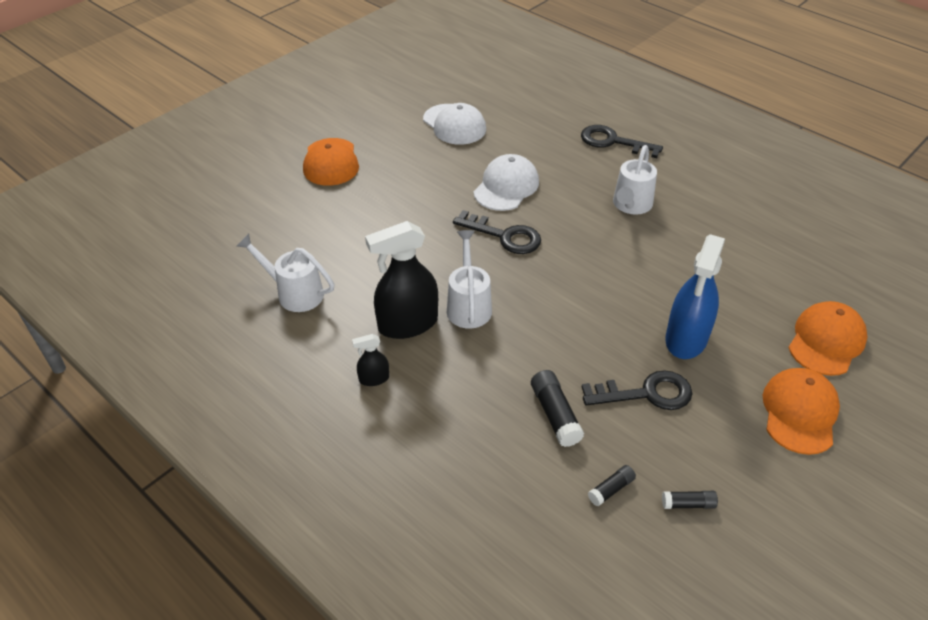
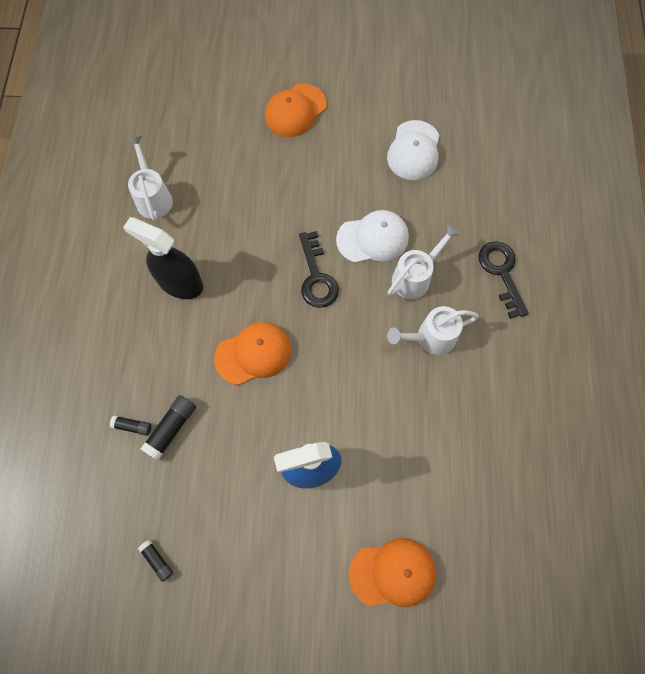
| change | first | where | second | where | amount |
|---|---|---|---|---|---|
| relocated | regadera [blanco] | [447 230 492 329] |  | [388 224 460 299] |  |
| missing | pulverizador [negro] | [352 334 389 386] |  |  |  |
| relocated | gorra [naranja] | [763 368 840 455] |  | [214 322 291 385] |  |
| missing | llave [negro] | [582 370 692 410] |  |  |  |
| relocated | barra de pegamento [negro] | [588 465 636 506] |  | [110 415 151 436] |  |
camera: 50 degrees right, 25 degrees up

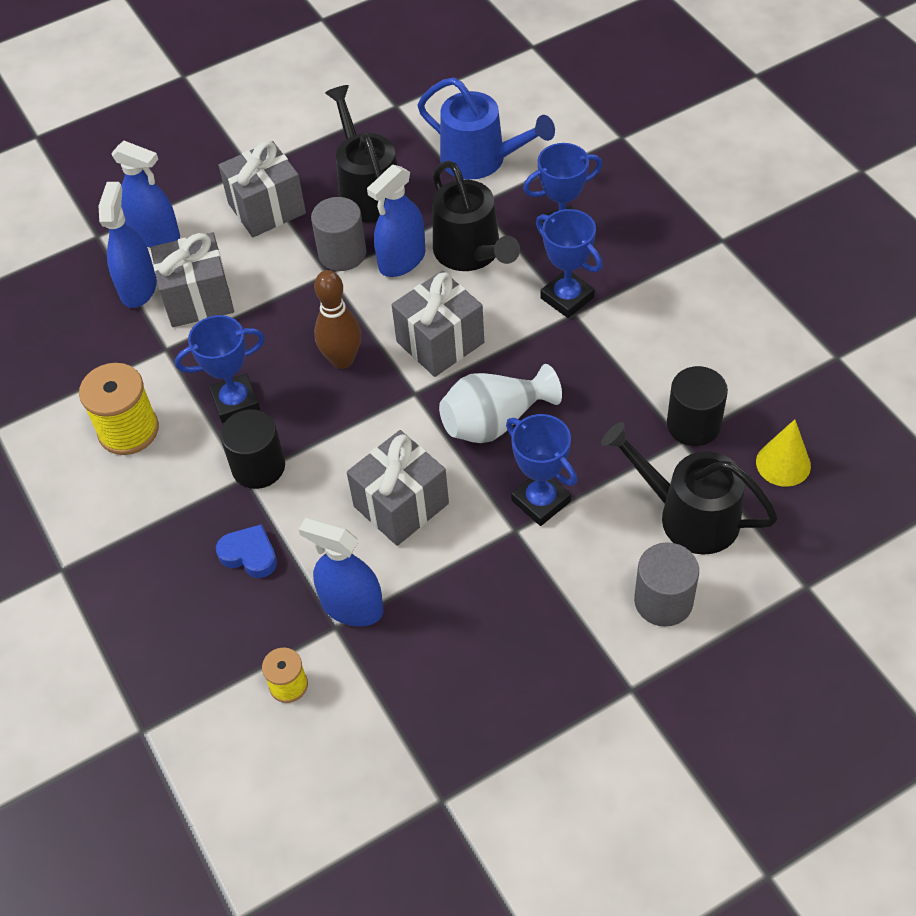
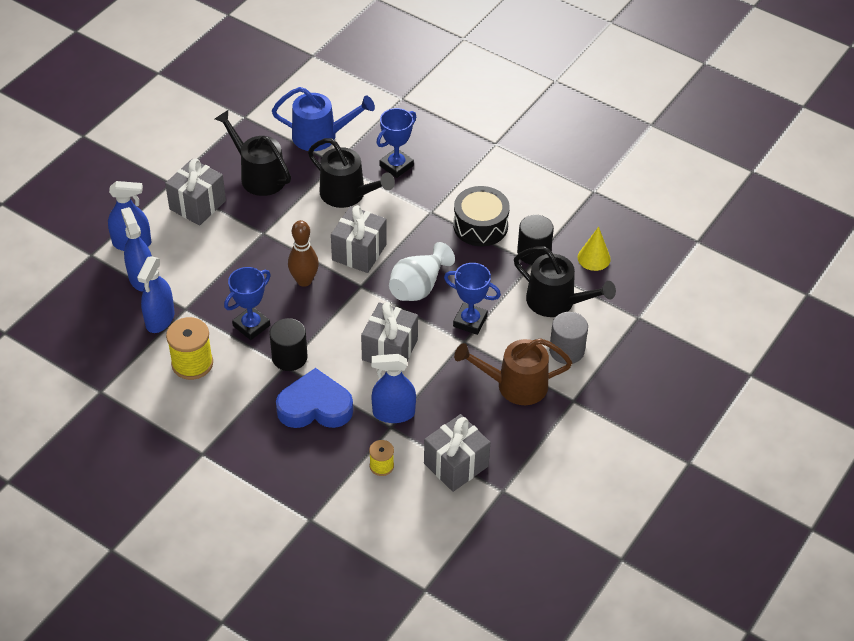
| change | first | where | second | where | amount |
|---|---|---|---|---|---|
| relocated | pulverizador [azul] | [367 165 426 277] |  | [137 256 174 333] |  |
| missing | cilindro [gris] | [311 197 367 271] |  |  |  |
| missing | trofeo [azul] | [536 209 603 318] |  |  |  |
| relocated | regalo [gris] | [151 232 234 327] |  | [424 414 490 492] |  |
| spun | regadera [negro] | [601 422 778 555] |  | [514 246 616 317] | 150 degrees counterclockwise |
| size | corazón [azul] | [216 524 277 578] |  | [276 368 353 428] | x1.88 |
| appeared |  |  | tambor [negro] | [453 186 510 246] |  |
| appeared |  |  | regadera [marrón] | [454 338 572 405] |  |
camera: 30 degrees left, 5 degrees down

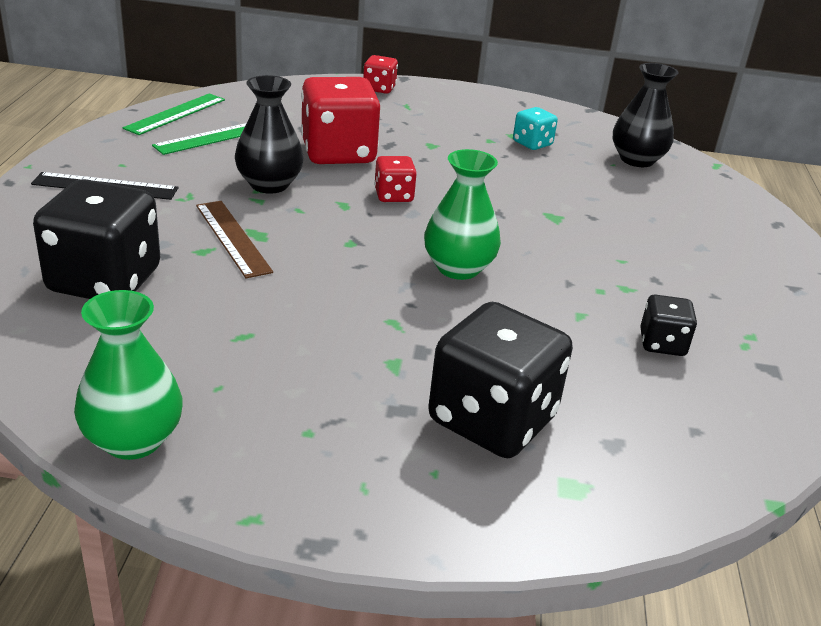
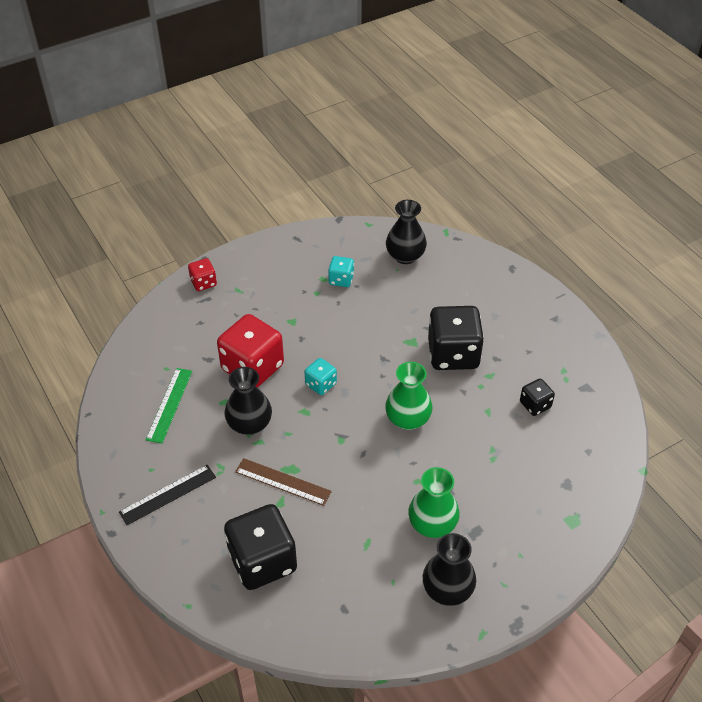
| change | first | where | second | where | amount |
|---|---|---|---|---|---|
| missing | regla [verde] | [122 93 225 135] |  |  |  |
| colour | dado [rojo] | [374 156 417 202] | dado [turquesa] | [304 358 337 395] |  |
| relocated | florero [verde] | [74 290 183 460] |  | [408 467 460 538] |  |
| relocated | dado [negro] | [428 302 573 458] |  | [428 306 484 370] |  |
| appeared |  |  | florero [negro] | [423 533 476 606] |  |
camera: 35 degrees left, 15 degrees up

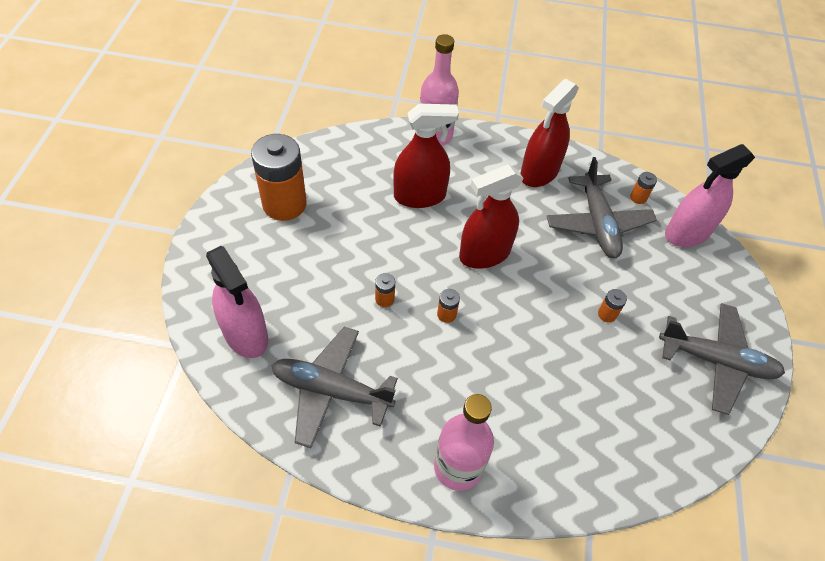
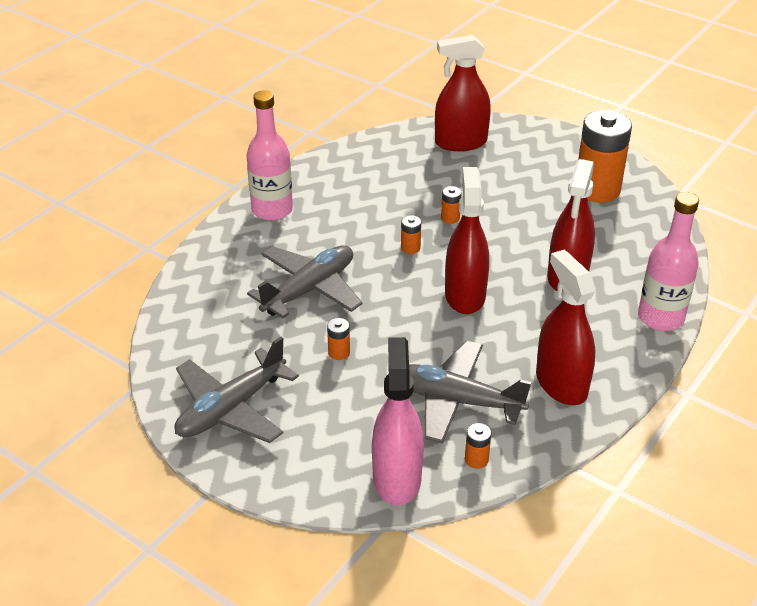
| change | first | where | second | where | amount |
|---|---|---|---|---|---|
| colour | pulverizador [rosa] | [206 246 268 358] | pulverizador [rojo] | [435 35 491 151] |  |
| relocated | avión [gris] | [271 327 398 448] |  | [247 245 363 318] |  |
camera: 120 degrees right, 15 degrees down

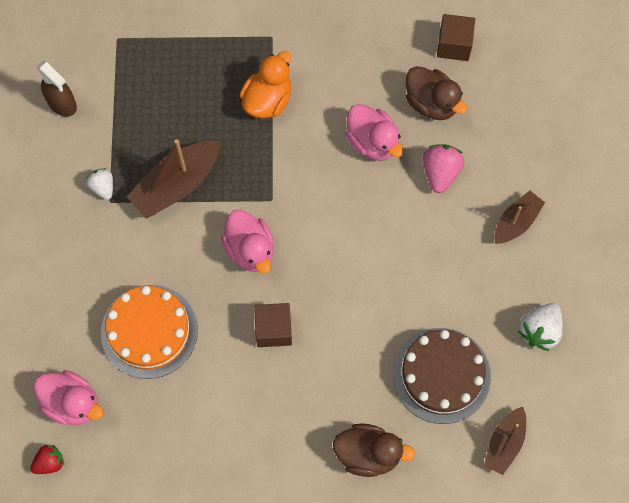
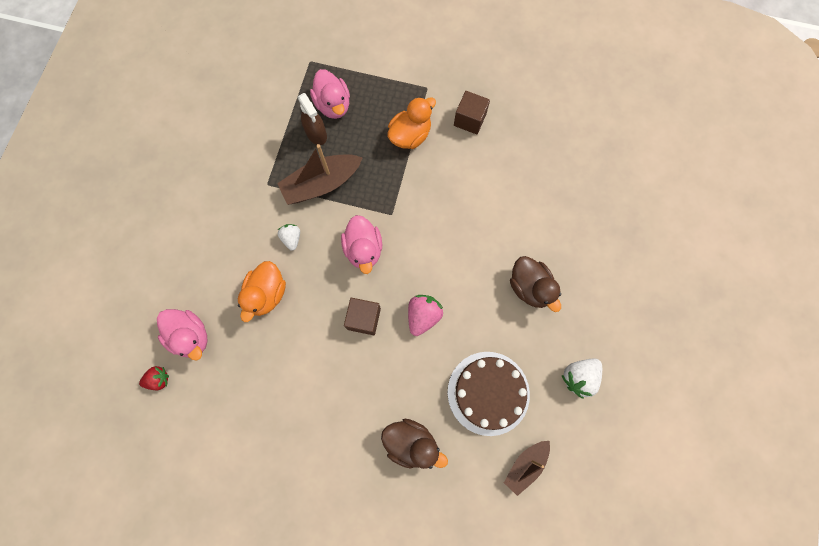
| change | first | where | second | where | amount |
|---|---|---|---|---|---|
| relocated | cubo [marrón] | [437 14 475 61] |  | [454 91 490 135] |  |
| relocated | pulverizador [marrón] | [37 61 77 117] |  | [298 93 327 145] |  |
| relocated | pato [marrón] | [406 66 467 120] |  | [510 256 561 312] |  |
| relocated | pato [rosa] | [345 104 404 161] |  | [310 69 350 119] |  |
| relocated | fresa [rosa] | [423 144 464 193] |  | [408 295 443 336] |  |
| relocated | fresa [blanco] | [86 168 113 200] |  | [278 224 300 251] |  |
| missing | barco [marrón] | [494 191 545 244] |  |  |  |
| exchanged | tarta [naranja] | [101 285 198 379] | pato [naranja] | [238 261 286 322] |  |
camera: 15 degrees right, 5 degrees up

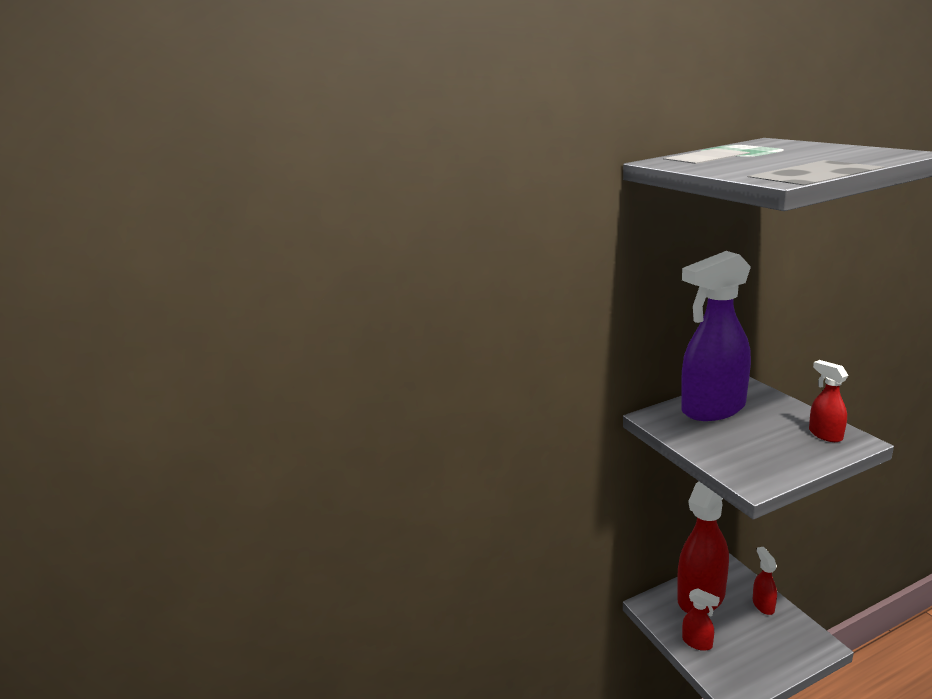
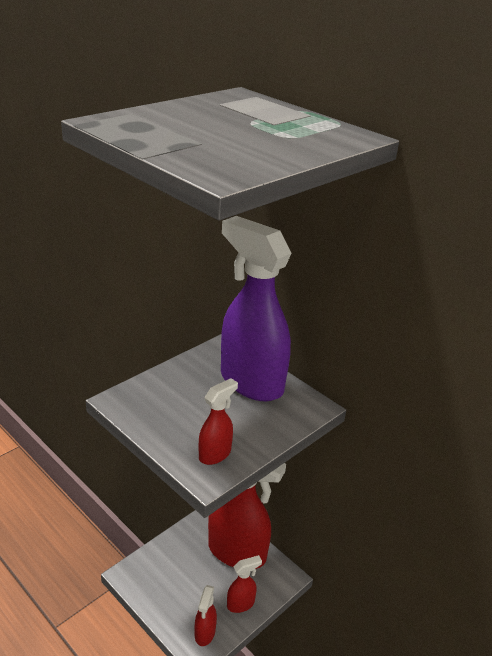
| change | first | where | second | where | amount |
|---|---|---|---|---|---|
| relocated | pulverizador [rojo] | [682 588 720 651] |  | [195 585 217 646] |  |
camera: 65 degrees right, 10 degrees up

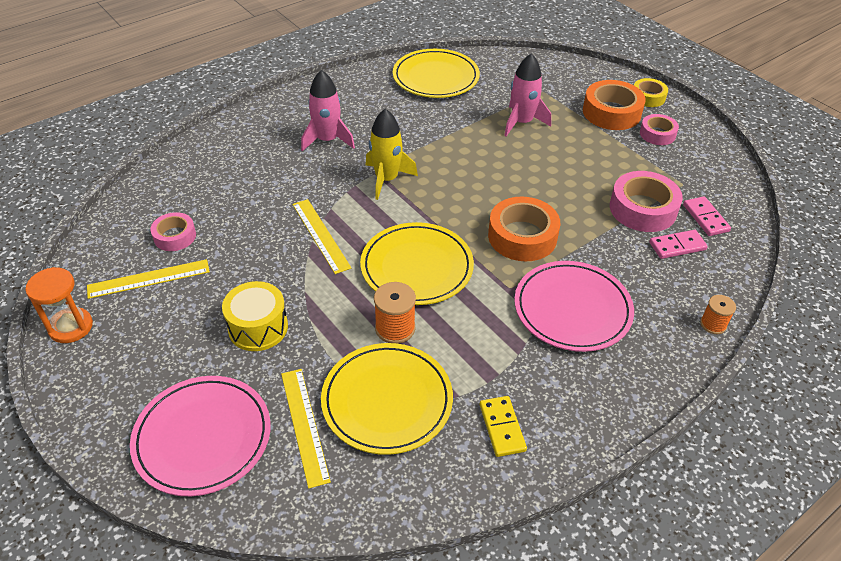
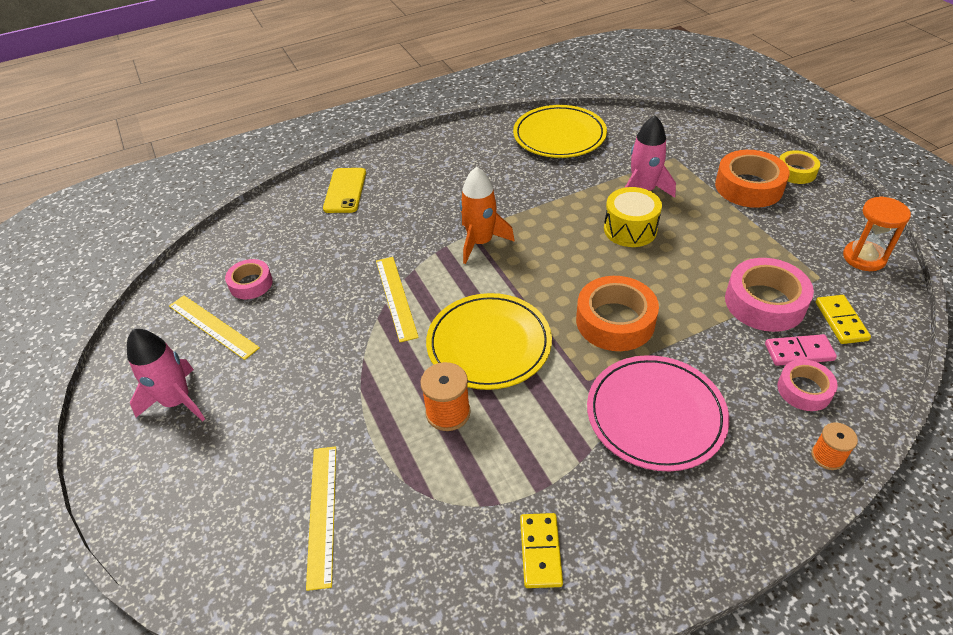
| change | first | where | second | where | amount |
|---|---|---|---|---|---|
| relocated | cohete [rosa] | [301 70 355 152] |  | [127 329 205 421] |  |
| colour | cohete [amarillo] | [365 109 418 200] | cohete [naranja] | [460 167 515 264] |  |
| relocated | cinta adhesiva [rosa] | [640 114 679 145] |  | [777 359 838 411] |  |
| colour | ficha de dominó [rosa] | [683 196 731 236] | ficha de dominó [amarillo] | [816 295 871 344] |  |
| spun | regla [amarillo] | [87 259 210 299] |  | [169 295 260 360] | 45 degrees clockwise |
| relocated | reloj de arena [naranja] | [26 267 93 343] |  | [843 196 911 271] |  |
| relocated | tambor [amarillo] | [222 281 288 351] |  | [604 187 662 247] |  |
| missing | plato [amarillo] | [321 343 453 455] |  |  |  |
| missing | plato [rosa] | [130 376 271 496] |  |  |  |
| appeared |  |  | móvil [amarillo] | [323 168 366 213] |  |
camera: 15 degrees right, 0 degrees up

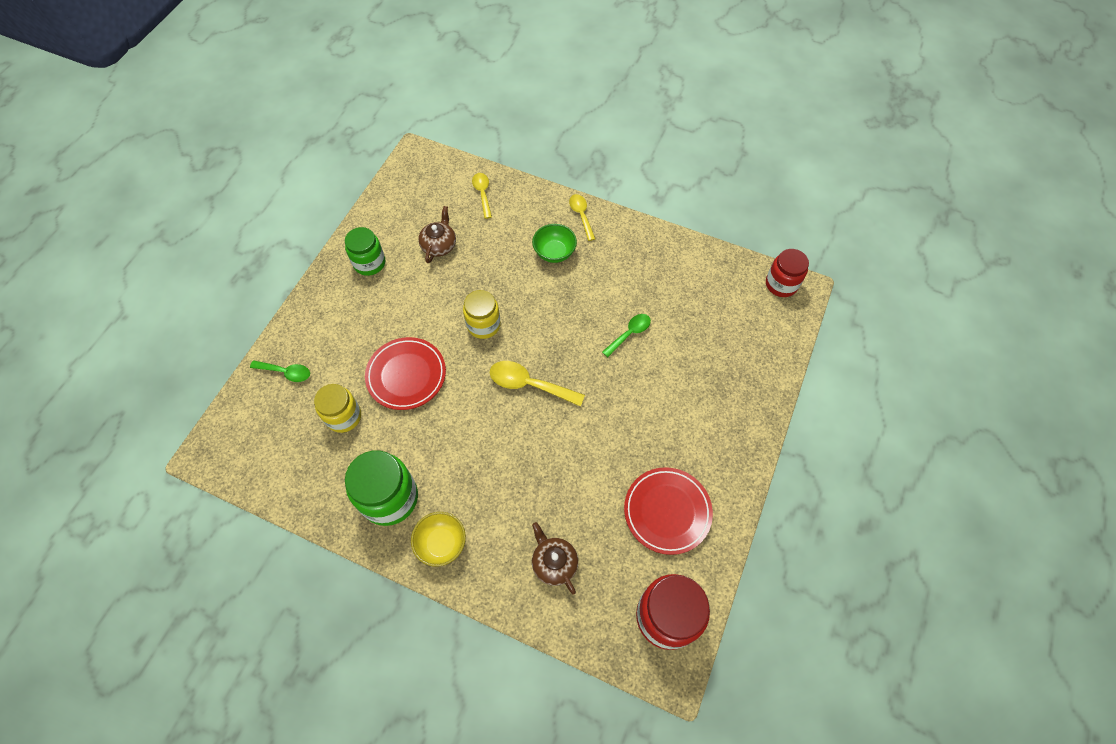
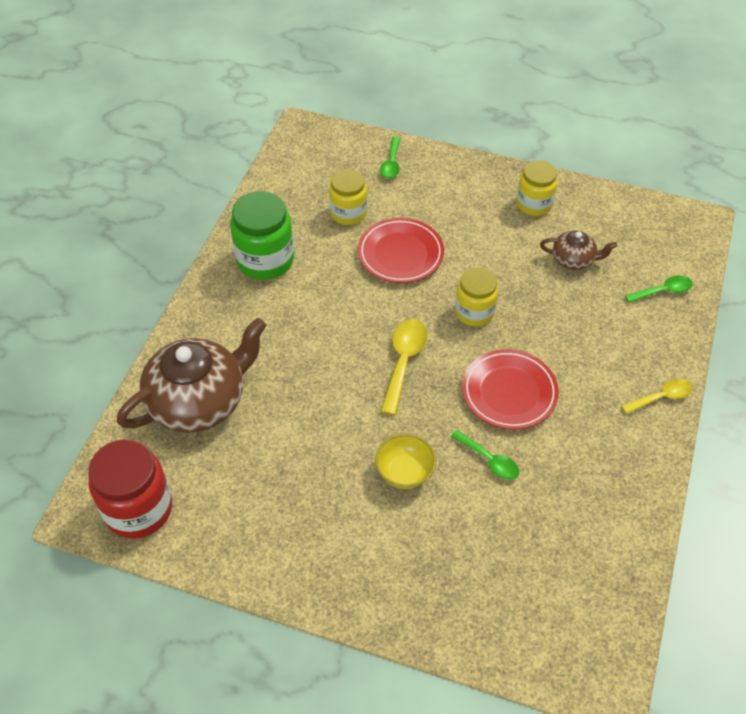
| change | first | where | second | where | amount |
|---|---|---|---|---|---|
| colour | cuchara [amarillo] | [472 173 492 219] | cuchara [verde] | [625 276 693 303] |  |
| missing | cuenco [verde] | [532 224 577 263] |  |  |  |
| colour | tarro [verde] | [345 227 385 276] | tarro [amarillo] | [516 160 558 216] |  |
| missing | tarro [rojo] | [766 249 809 297] |  |  |  |
| relocated | plato [rojo] | [624 467 713 555] |  | [462 349 559 429] |  |
| relocated | cuenco [amarillo] | [411 512 466 567] |  | [375 433 436 489] |  |
| size | tetera [marrón] | [532 522 578 595] |  | [117 318 267 433] | x2.05 |
camera: 85 degrees right, 10 degrees down

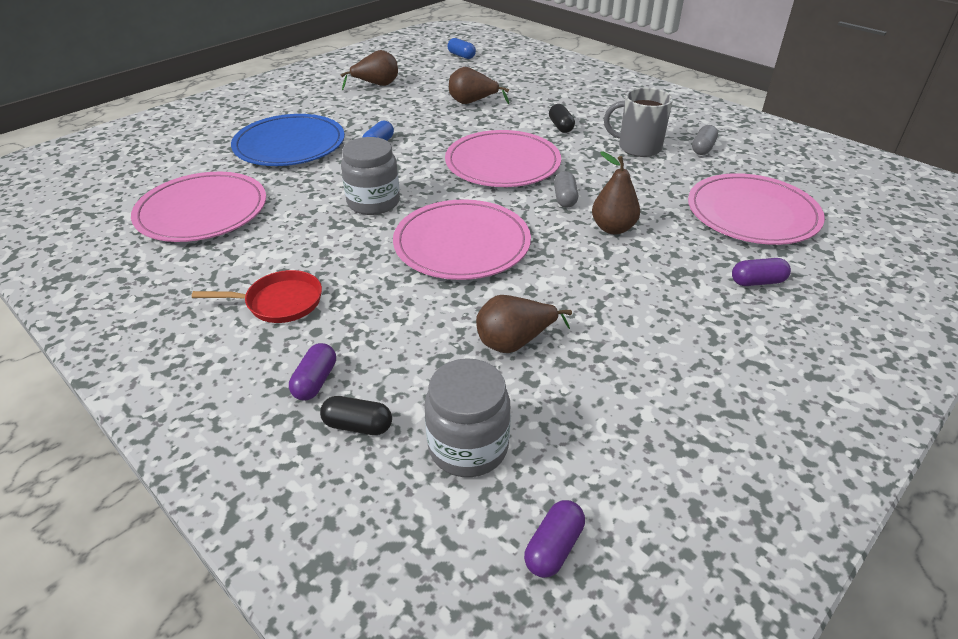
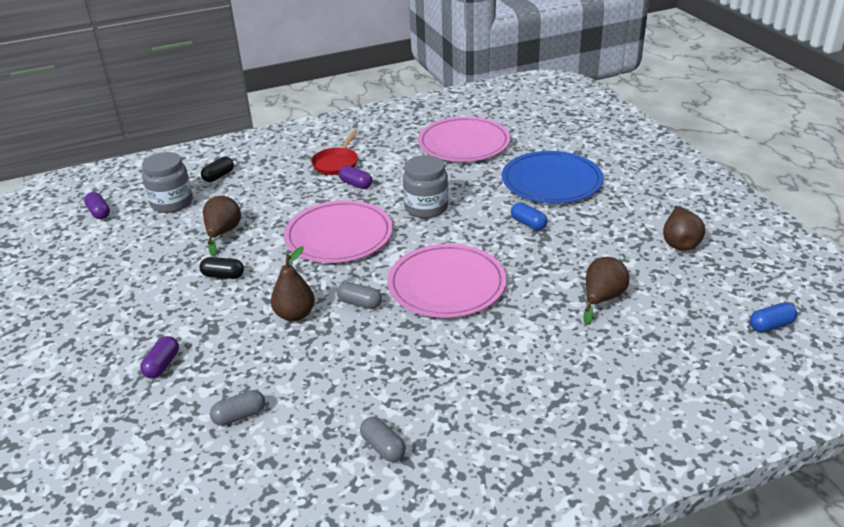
| change | first | where | second | where | amount |
|---|---|---|---|---|---|
| missing | taza [gris] | [604 88 673 157] |  |  |  |
| relocated | cápsula [negro] | [549 104 575 133] |  | [199 257 244 279] |  |
| exchanged | plato [rosa] | [688 173 825 245] | cápsula [gris] | [210 390 265 426] |  |
| relocated | cápsula [morado] | [289 343 336 400] |  | [339 166 372 189] |  |
camera: 115 degrees right, 5 degrees down

